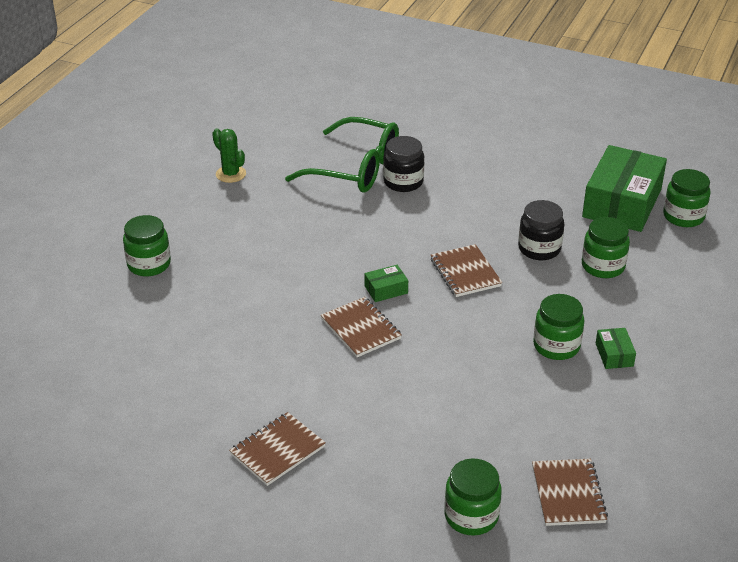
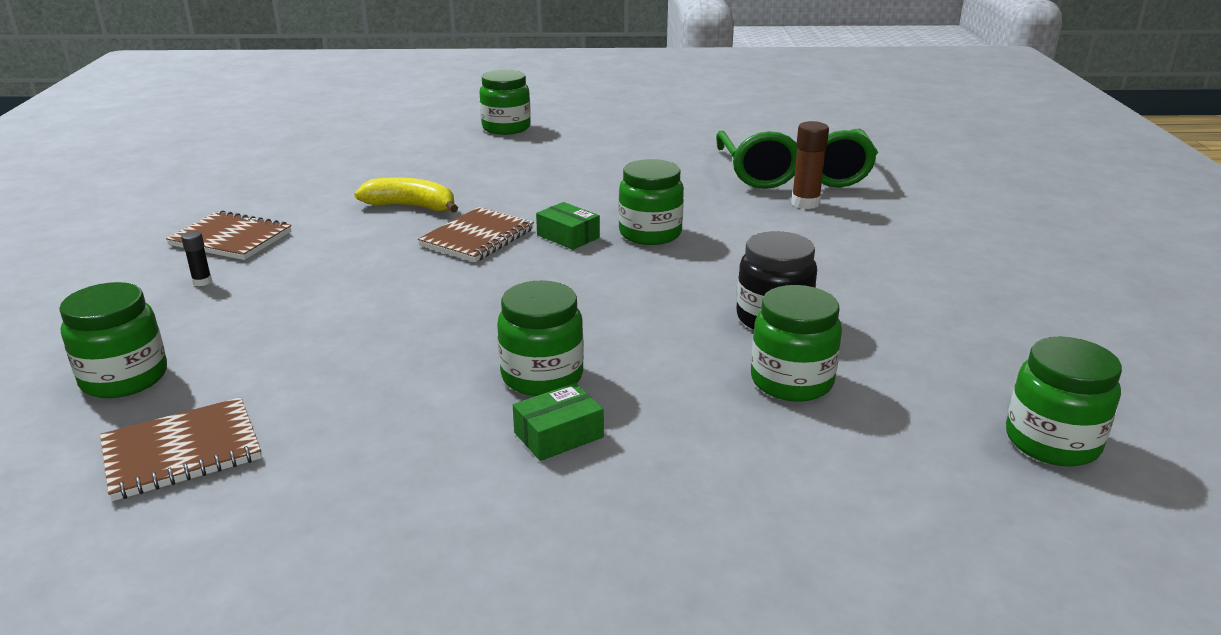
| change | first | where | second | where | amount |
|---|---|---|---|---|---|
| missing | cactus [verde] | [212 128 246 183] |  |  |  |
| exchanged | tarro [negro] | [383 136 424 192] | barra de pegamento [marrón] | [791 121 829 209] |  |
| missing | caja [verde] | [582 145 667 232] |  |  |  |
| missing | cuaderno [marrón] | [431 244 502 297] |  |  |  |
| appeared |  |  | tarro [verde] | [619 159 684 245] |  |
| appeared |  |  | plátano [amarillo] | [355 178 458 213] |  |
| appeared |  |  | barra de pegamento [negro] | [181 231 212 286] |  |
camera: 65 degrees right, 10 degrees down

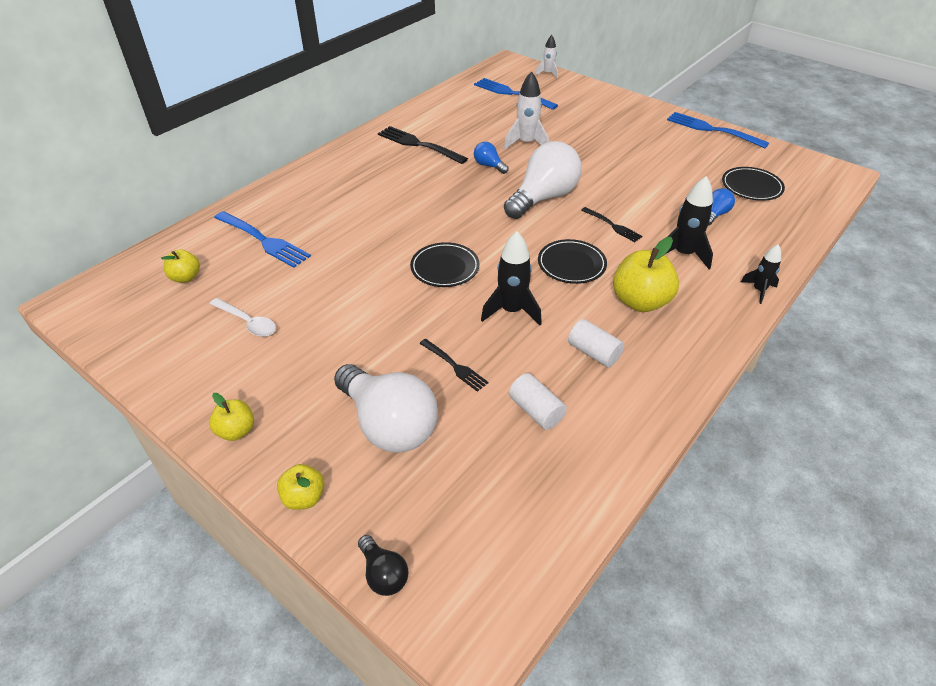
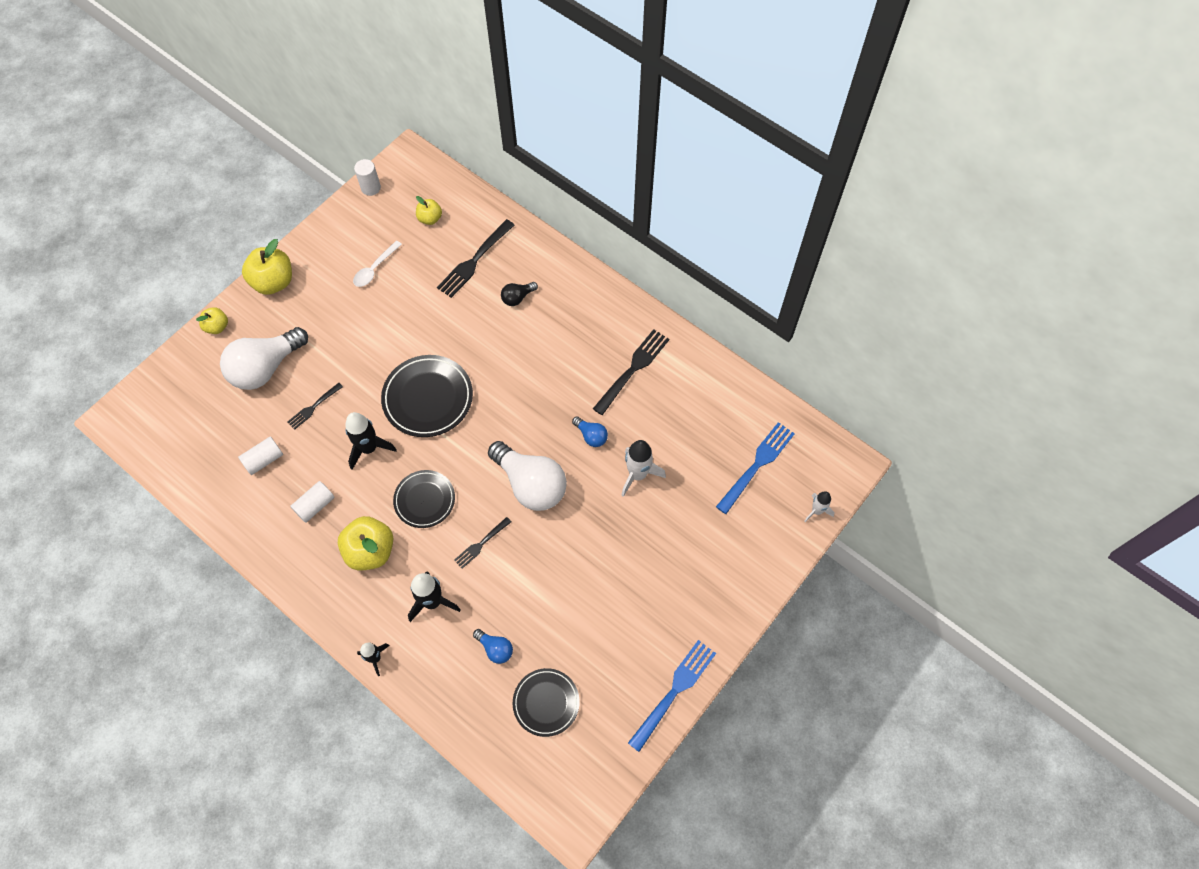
| change | first | where | second | where | amount |
|---|---|---|---|---|---|
| spun | bombilla [azul] | [474 142 509 174] |  | [572 416 608 447] | 90 degrees clockwise |
| colour | tenedor [azul] | [214 211 311 268] | tenedor [negro] | [437 219 514 298] |  |
| size | plato [negro] | [410 242 480 287] |  | [381 355 473 437] | x1.55 |
| size | manzana [amarillo] | [209 393 254 441] |  | [242 239 292 295] | x1.78 |
| relocated | bombilla [negro] | [358 535 409 596] |  | [501 282 538 306] |  |
| appeared |  |  | cilindro [blanco] | [354 159 381 196] |  |
camera: 90 degrees right, 20 degrees up

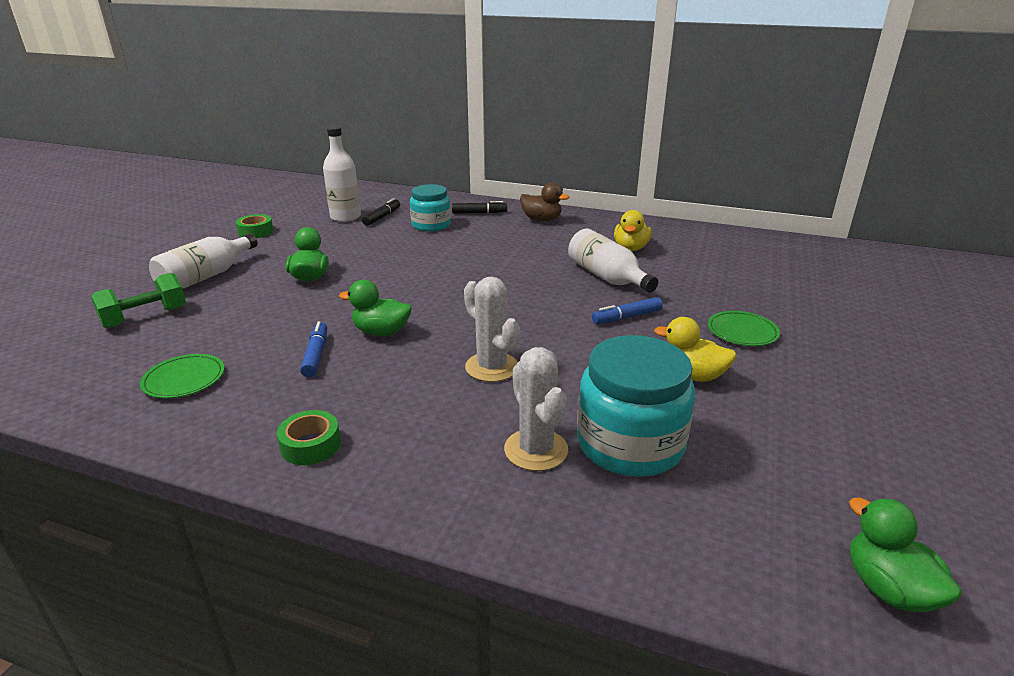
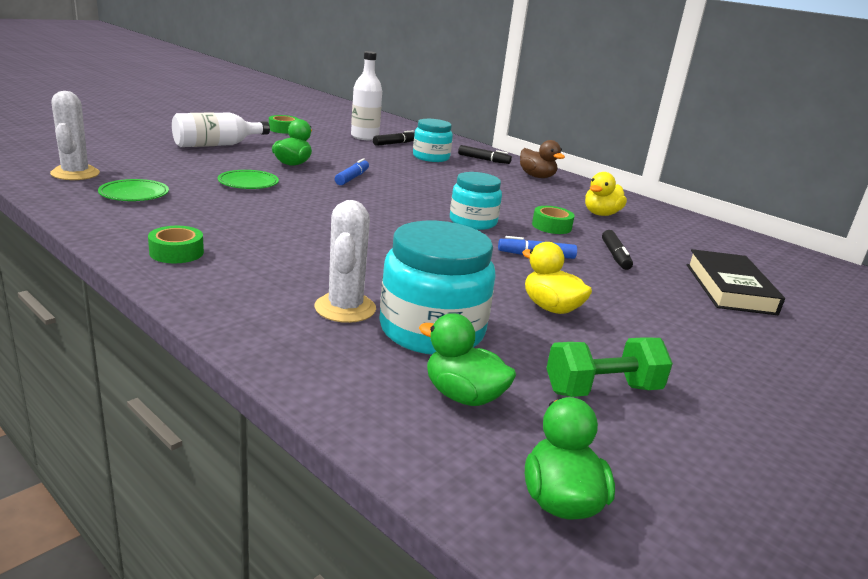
| change | first | where | second | where | amount |
|---|---|---|---|---|---|
| exchanged | botella [blanco] | [568 229 658 293] | cinta adhesiva [verde] | [532 206 575 234] |  |
| relocated | mancuerna [verde] | [91 273 186 328] |  | [546 337 673 397] |  |
| relocated | cactus [blanco] | [464 276 520 382] |  | [50 91 100 180] |  |
| relocated | pato [verde] | [339 280 412 336] |  | [419 313 516 406] |  |
| relocated | plato [verde] | [708 311 780 346] |  | [218 170 279 189] |  |
| relocated | rotulador [azul] | [300 321 327 377] |  | [335 158 369 185] |  |
| appeared |  |  | tarro [turquesa] | [450 172 502 230] |  |
| appeared |  |  | rotulador [negro] | [602 230 633 270] |  |
| appeared |  |  | libro [negro] | [687 249 785 315] |  |
camera: 20 degrees right, 5 degrees down

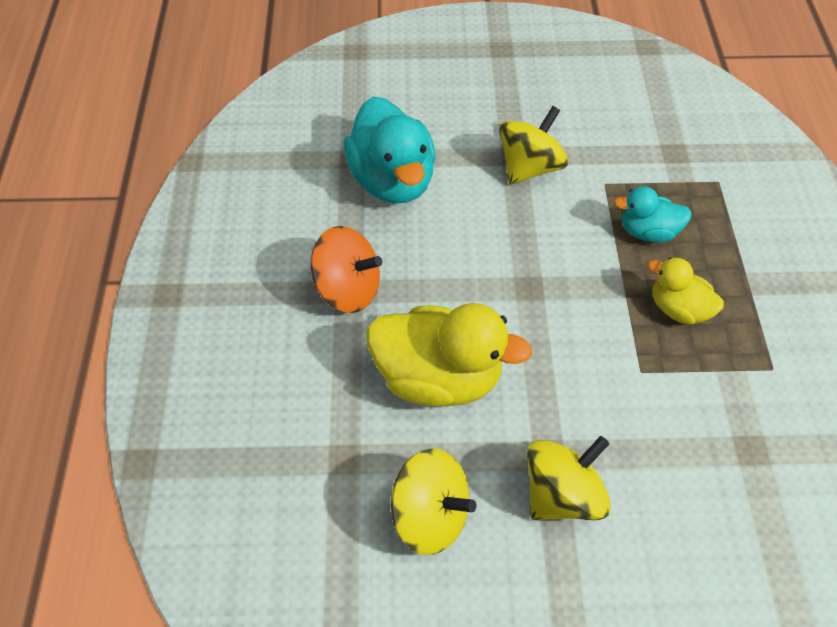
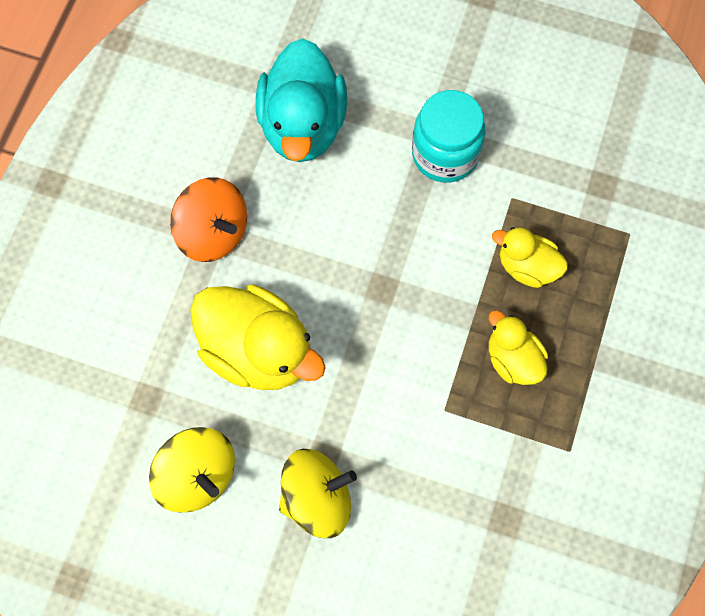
| change | first | where | second | where | amount |
|---|---|---|---|---|---|
| exchanged | peonza [amarillo] | [499 106 568 184] | tarro [turquesa] | [412 90 486 183] |  |
| colour | pato [turquesa] | [614 186 692 242] | pato [amarillo] | [492 227 568 288] |  |
camera: 20 degrees right, 15 degrees up

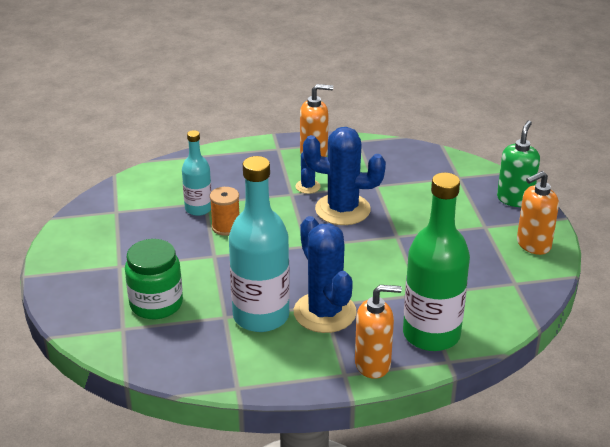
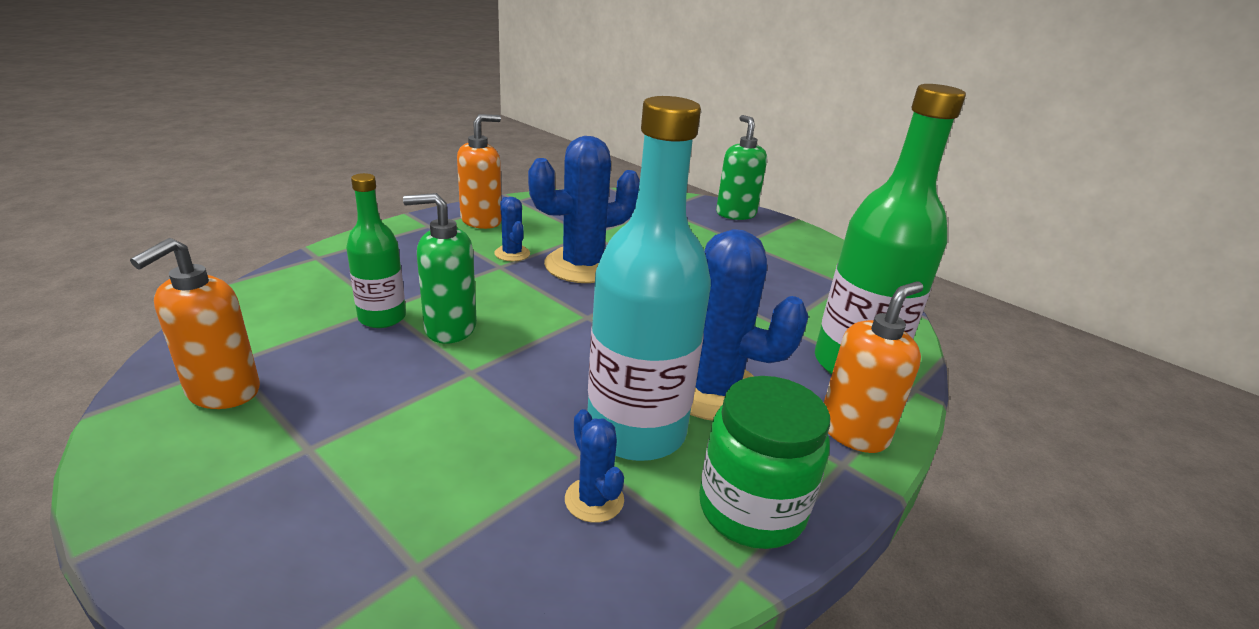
| change | first | where | second | where | amount |
|---|---|---|---|---|---|
| colour | botella [turquesa] | [182 130 212 216] | botella [verde] | [346 173 406 328] |  |
| relocated | dispensador de jabón [naranja] | [517 171 559 255] |  | [130 238 260 409] |  |
| exchanged | carrete [naranja] | [210 187 239 236] | dispensador de jabón [verde] | [403 193 477 344] |  |
| relocated | tarro [verde] | [125 239 183 319] |  | [699 376 830 549] |  |
| appeared |  |  | cactus [azul] | [565 409 624 523] |  |
camera: 40 degrees left, 5 degrees down

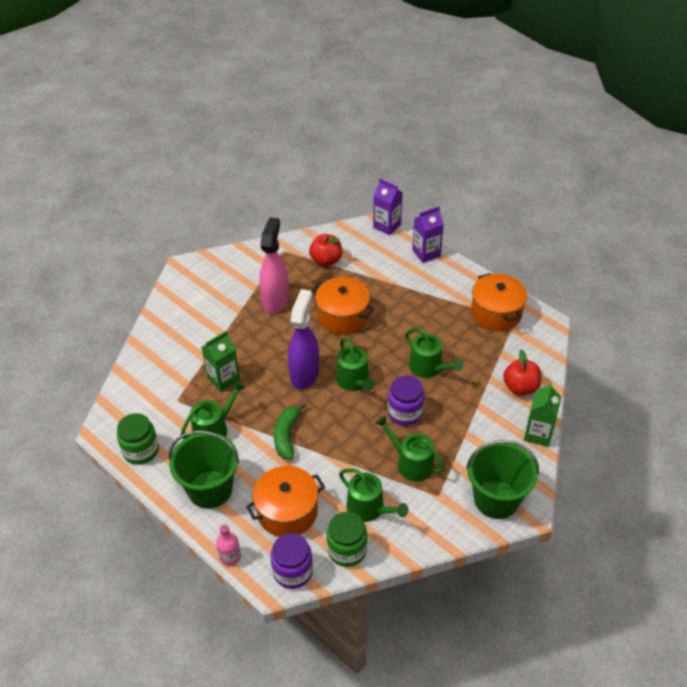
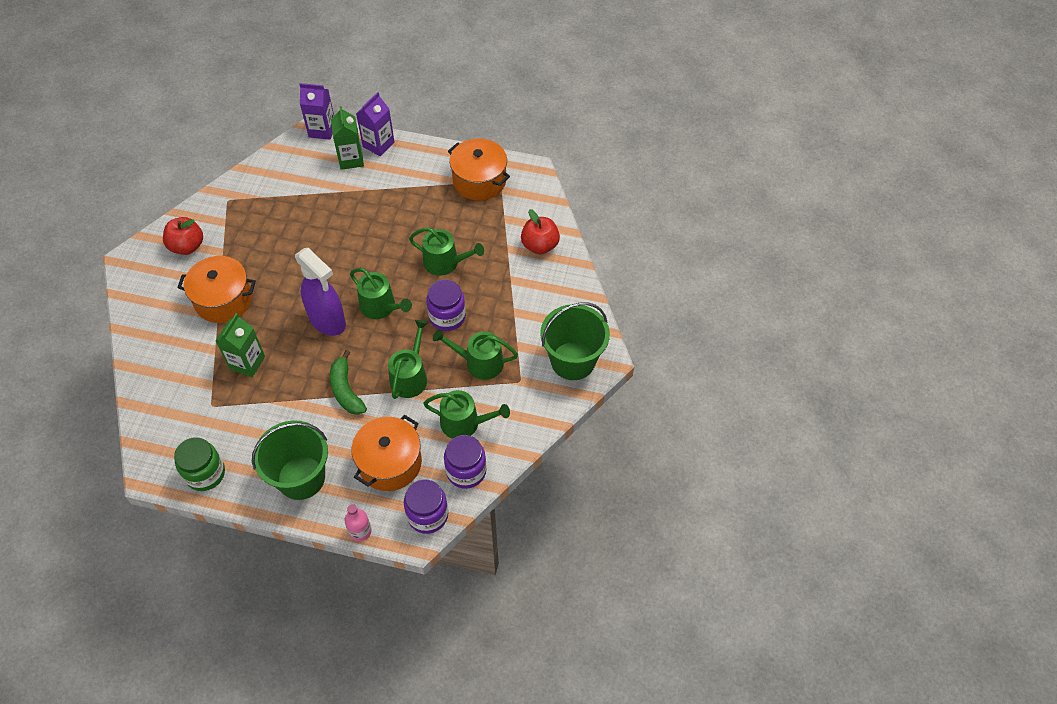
| change | first | where | second | where | amount |
|---|---|---|---|---|---|
| missing | pulverizador [rosa] | [259 217 289 313] |  |  |  |
| relocated | manzana [rojo] | [309 234 342 266] |  | [163 217 203 255] |  |
| relocated | olla [naranja] | [312 277 374 335] |  | [178 256 256 323] |  |
| spun | pulverizador [morado] | [288 289 319 389] |  | [295 248 346 336] | 150 degrees clockwise |
| relocated | regadera [verde] | [180 381 246 439] |  | [388 320 428 399] |  |
| relocated | cartón de leche [verde] | [524 382 561 447] |  | [331 106 364 170] |  |
| colour | tarro [verde] | [327 512 368 567] | tarro [morado] | [444 435 486 489] |  |
camera: 30 degrees left, 10 degrees up

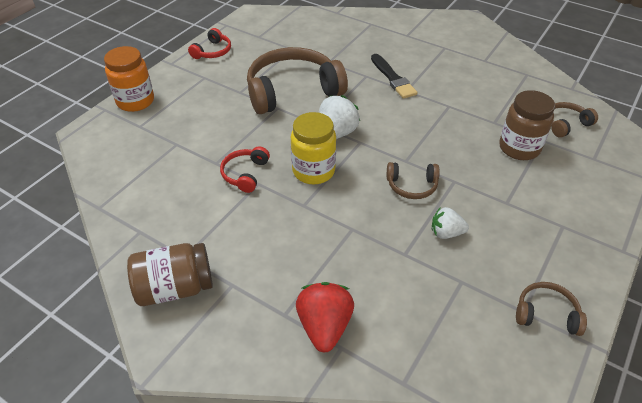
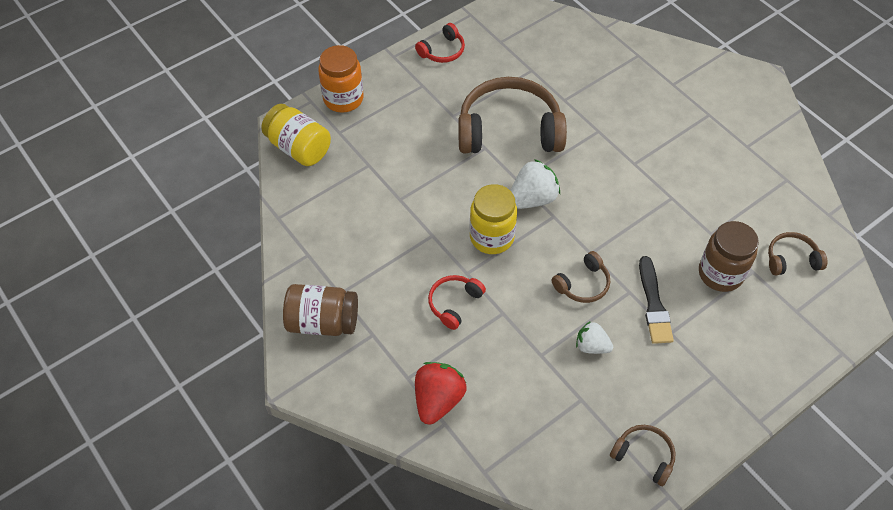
| change | first | where | second | where | amount |
|---|---|---|---|---|---|
| relocated | pincel [negro] | [371 54 418 99] |  | [639 256 674 344] |  |
| relocated | auriculares [rojo] | [220 146 270 193] |  | [428 275 486 330] |  |
| spun | auriculares [marrón] | [387 162 440 199] |  | [552 251 610 303] | 60 degrees counterclockwise |
| appeared |  |  | tarro [amarillo] | [261 104 331 166] |  |
camera: 20 degrees right, 10 degrees up

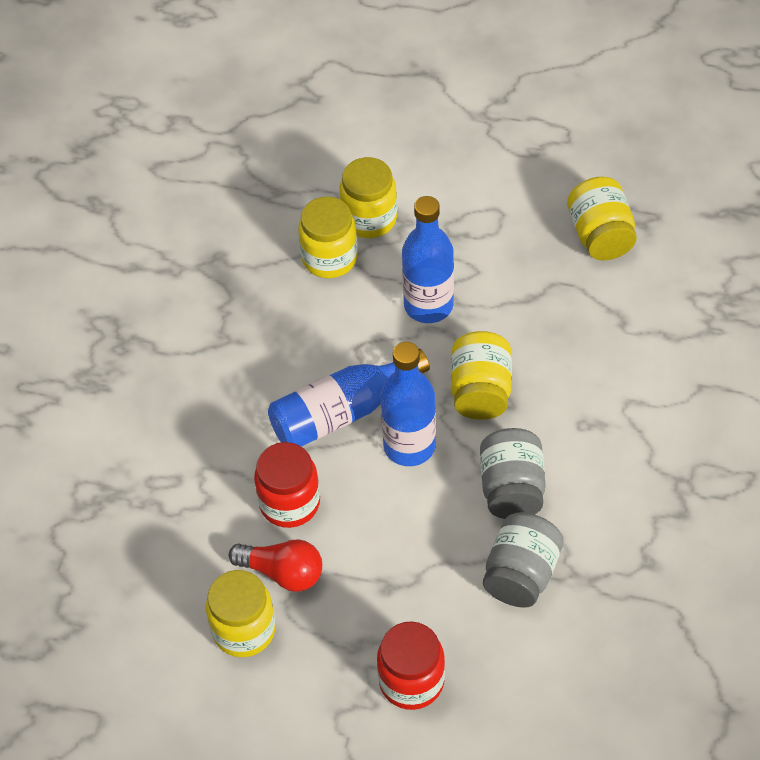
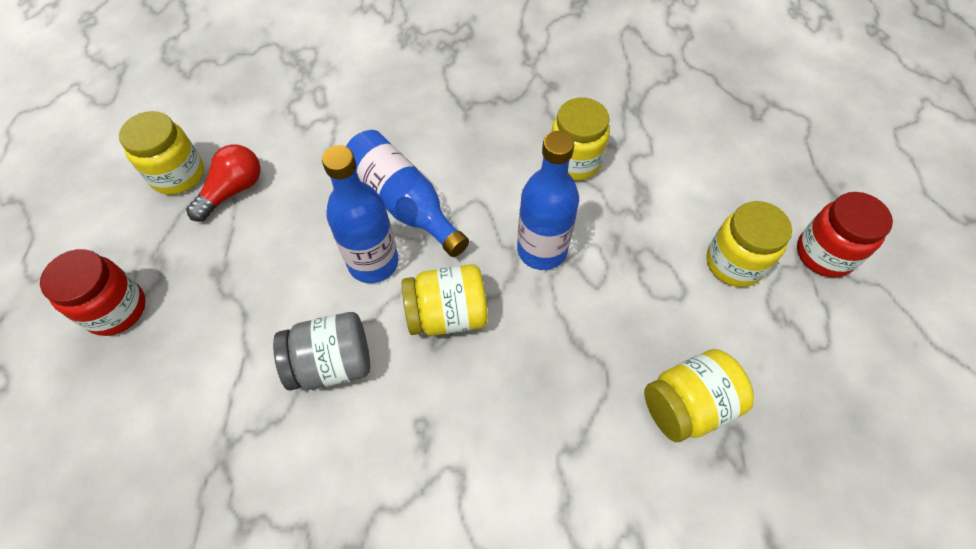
| change | first | where | second | where | amount |
|---|---|---|---|---|---|
| relocated | tarro [amarillo] | [340 157 397 238] |  | [706 201 792 287] |  |
| relocated | tarro [rojo] | [254 442 320 528] |  | [797 192 893 278] |  |
| missing | tarro [gris] | [483 512 564 608] |  |  |  |
| spun | bombilla [rojo] | [229 539 322 592] |  | [186 144 261 222] | 150 degrees counterclockwise |
camera: 75 degrees right, 5 degrees up

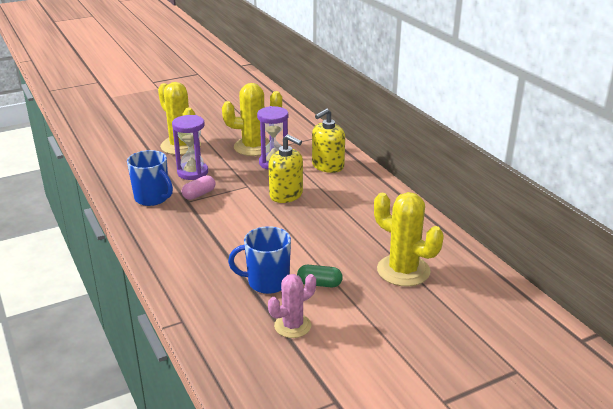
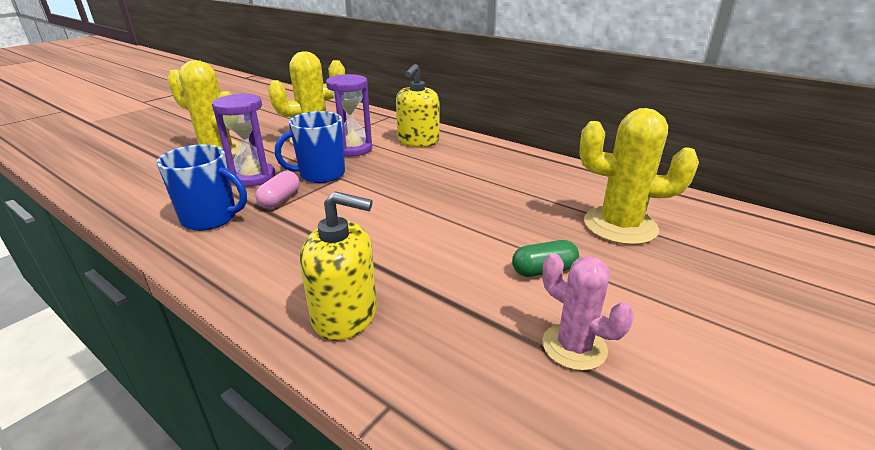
| change | first | where | second | where | amount |
|---|---|---|---|---|---|
| relocated | dispensador de jabón [amarillo] | [269 134 303 203] |  | [300 191 377 341] |  |
| relocated | taza [azul] | [228 226 291 294] |  | [275 111 345 183] |  |
| spun | cactus [rosa] | [268 274 316 338] |  | [542 253 634 371] | 75 degrees counterclockwise |
camera: 25 degrees left, 0 degrees up

